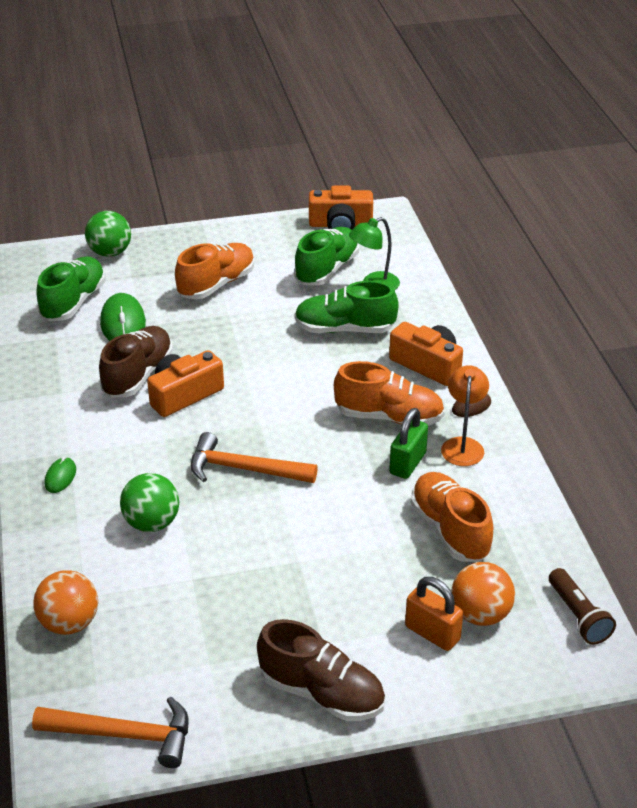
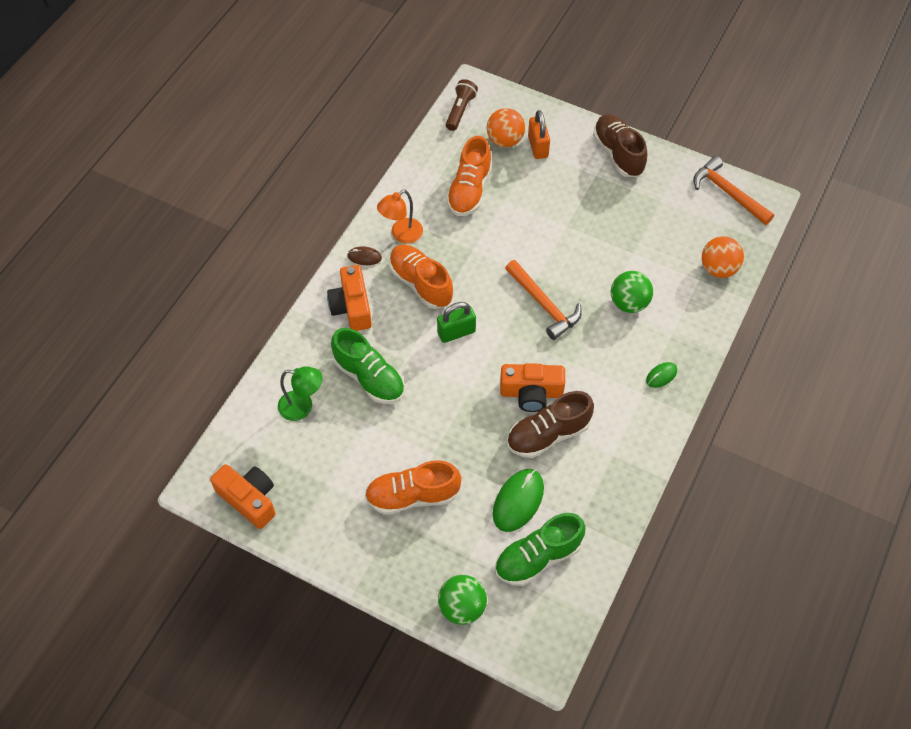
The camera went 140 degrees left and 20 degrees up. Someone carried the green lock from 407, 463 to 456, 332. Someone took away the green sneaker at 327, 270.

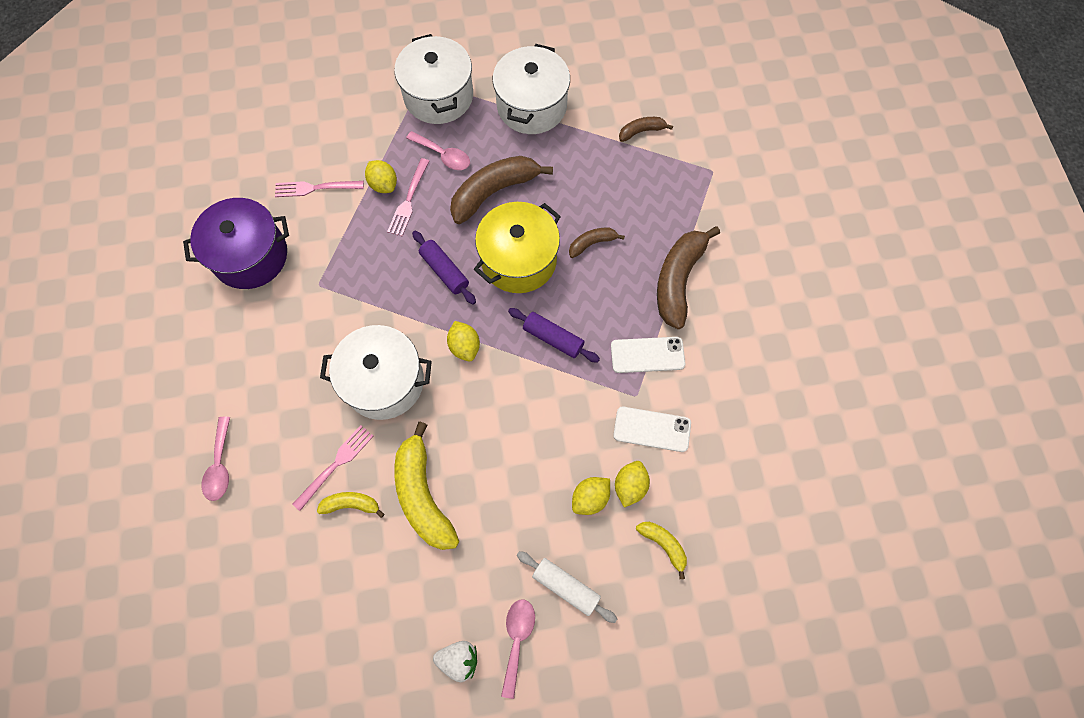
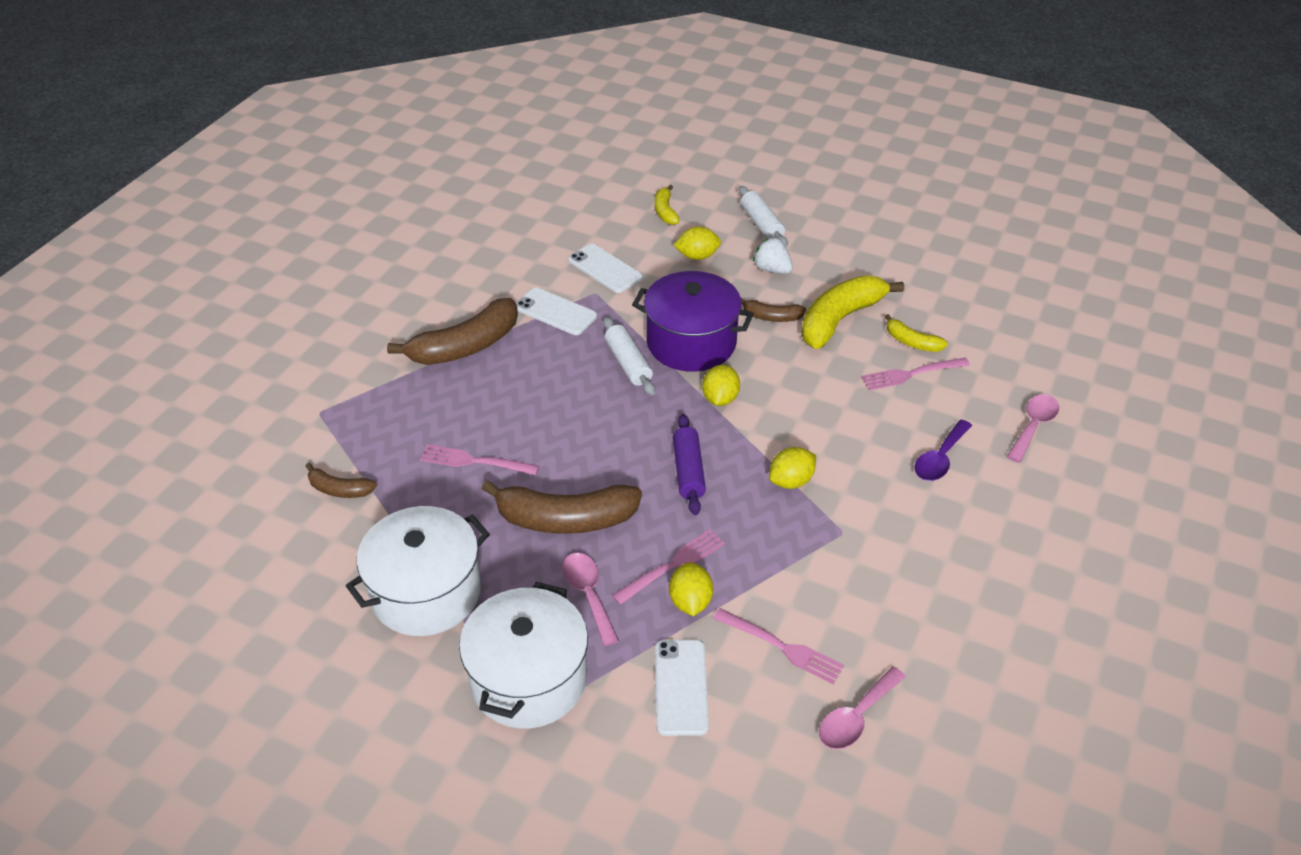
The camera went 145 degrees left and 25 degrees down. Someone put down the rosy table fork at 474, 461. Someone repainted the purple pastry roller at 553, 338, which became the white pastry roller at 628, 363. Someone carried the purple pot from 250, 256 to 691, 342. Someone put down the white smartphone at 681, 687. Someone carried the russet banana from 592, 243 to 771, 317. Someone carried the white strawberry from 459, 659 to 772, 269. Someone carried the bright yellow citrus fruit from 630, 486 to 791, 481. Someone rotated the bright yellow banana at 423, 494 by 150 degrees counterclockwise. Someone carried the rosy spoon from 517, 640 to 856, 717. Someone put down the purple spoon at 940, 459. Someone took away the white pot at 384, 381. Someone took away the bright yellow pot at 518, 260.

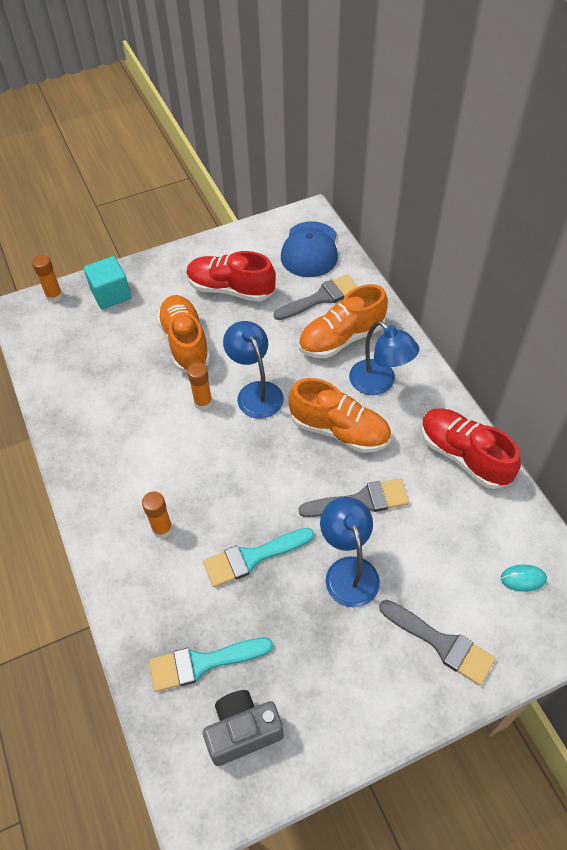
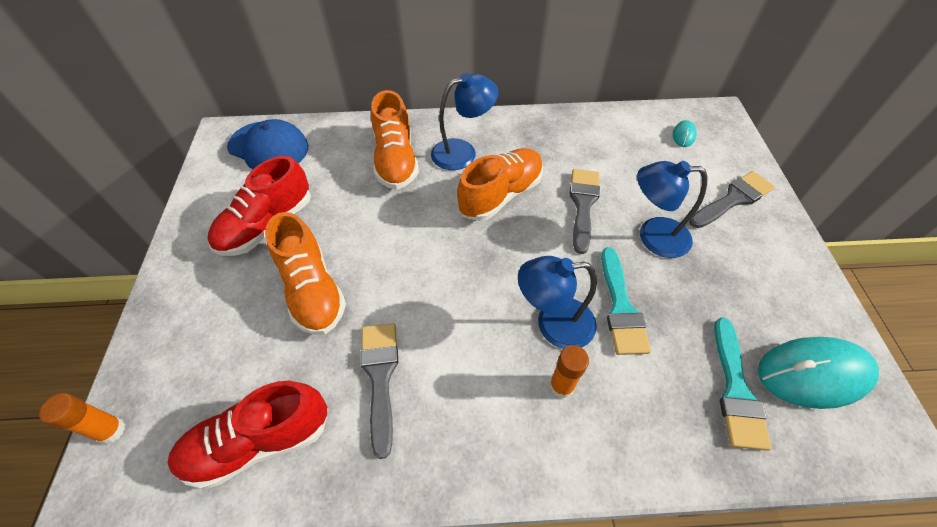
The camera went 70 degrees left and 0 degrees up. Someone carried the scarlet sneaker from 463, 456 to 259, 441. Someone rotated the orange-coloured sneaker at 185, 343 by 120 degrees counterclockwise. Someone carried the gray paint brush from 321, 298 to 380, 377. Someone carried the blue desk lamp from 256, 392 to 553, 324. Someone swapped the gray compact camera at 243, 732 for the turquoise mouse at 813, 373. Someone took away the turquoise solid cube at 111, 294. Someone took away the orange-coloured stick of glue at 203, 403.

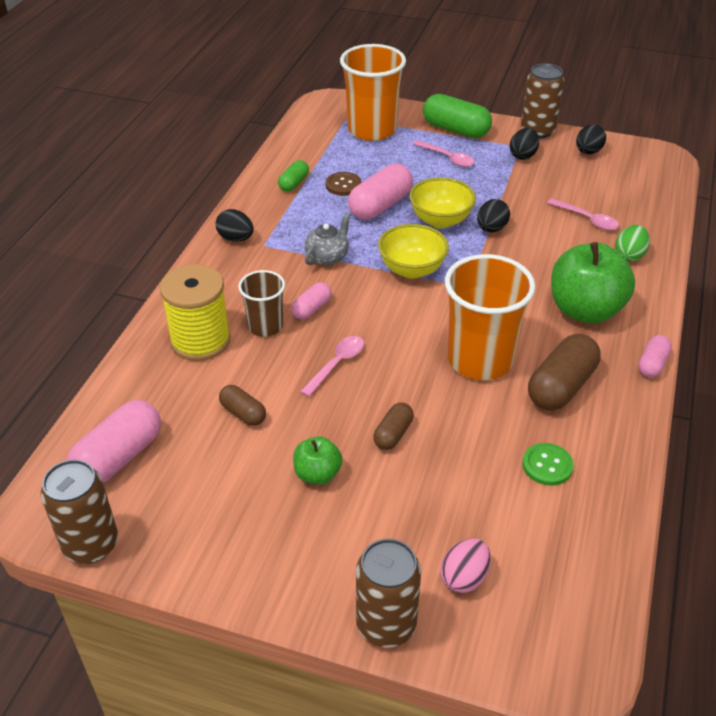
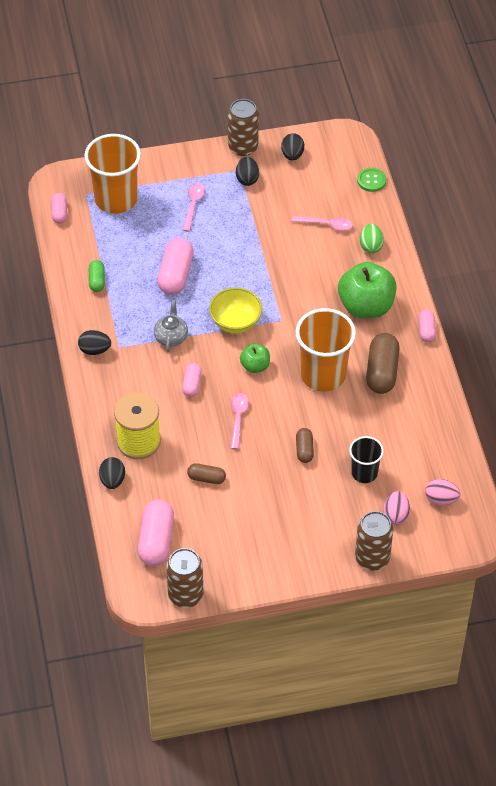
The camera went 30 degrees left and 10 degrees up. Someone put down the rosy pill at 59, 213. Someone carried the ebony egg from 491, 229 to 112, 480. Someone rotated the rosy spoon at 447, 158 by 90 degrees counterclockwise. Someone carried the green apple fruit from 317, 474 to 255, 366. Someone put down the ebony tumbler at 364, 473. Someone carried the green button from 547, 465 to 371, 180. Someone put down the rosy egg at 441, 499. Someone took away the russet tumbler at 265, 326. Someone took away the russet button at 343, 185. Someone took away the bright yellow serving bowl at 440, 220. Someone took away the green pill at 455, 130.

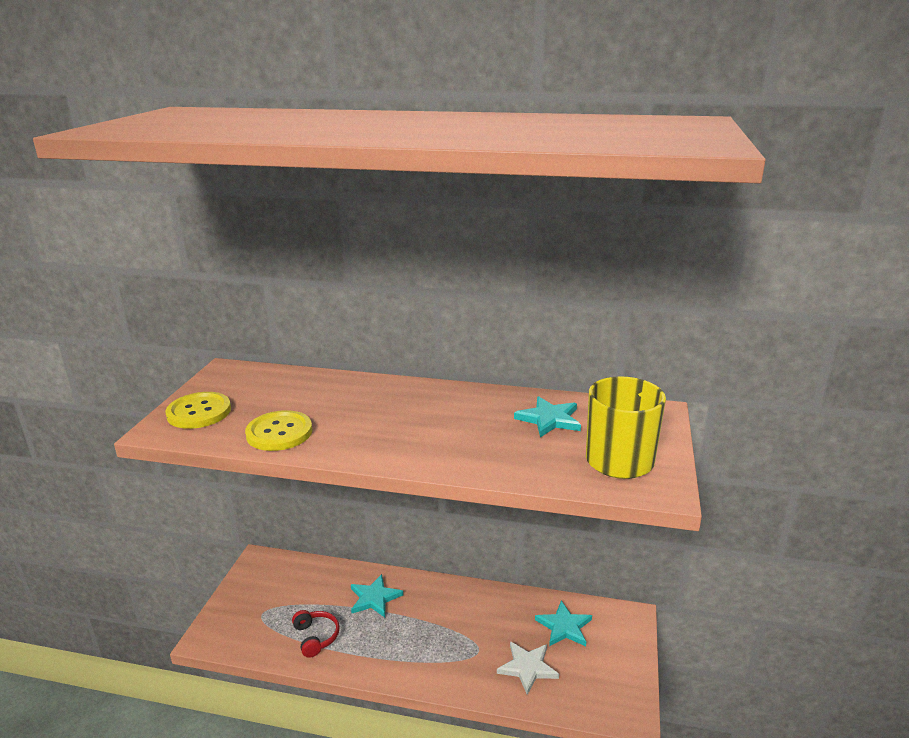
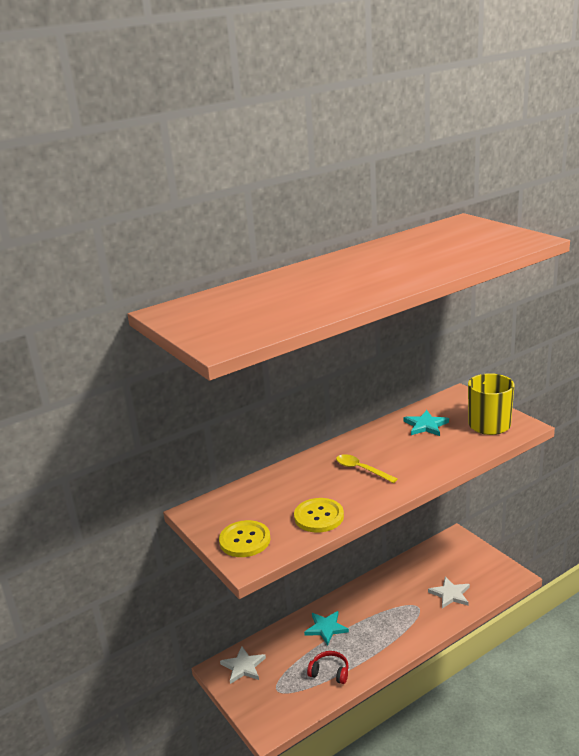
The camera went 45 degrees left and 0 degrees up. Someone put down the white five-pointed star at 243, 666. Someone put down the bright yellow spoon at 361, 469. Someone took away the turquoise five-pointed star at 564, 627.

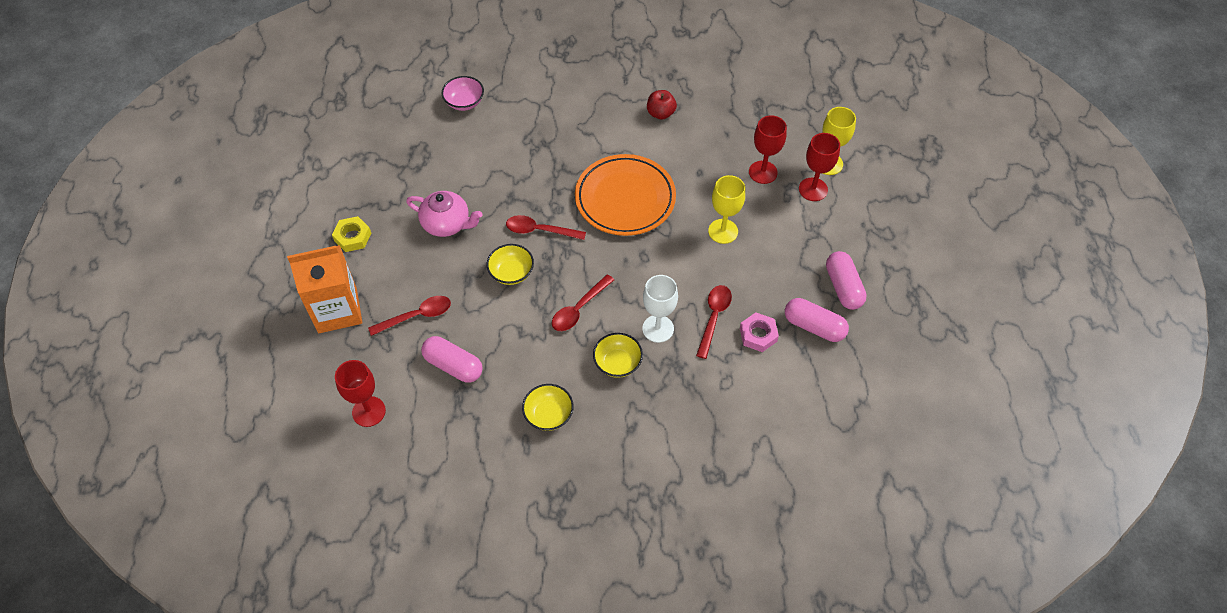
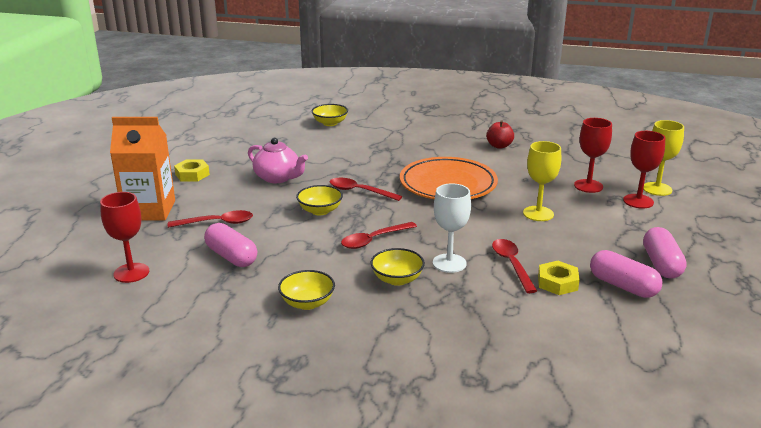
The camera went 15 degrees right and 30 degrees down. Someone repainted the rosy serving bowl at 464, 102, which became the bright yellow serving bowl at 330, 123. Someone rotated the scarlet spoon at 714, 317 by 45 degrees counterclockwise. Someone repainted the rosy hexagon nut at 758, 335, which became the bright yellow hexagon nut at 557, 282.

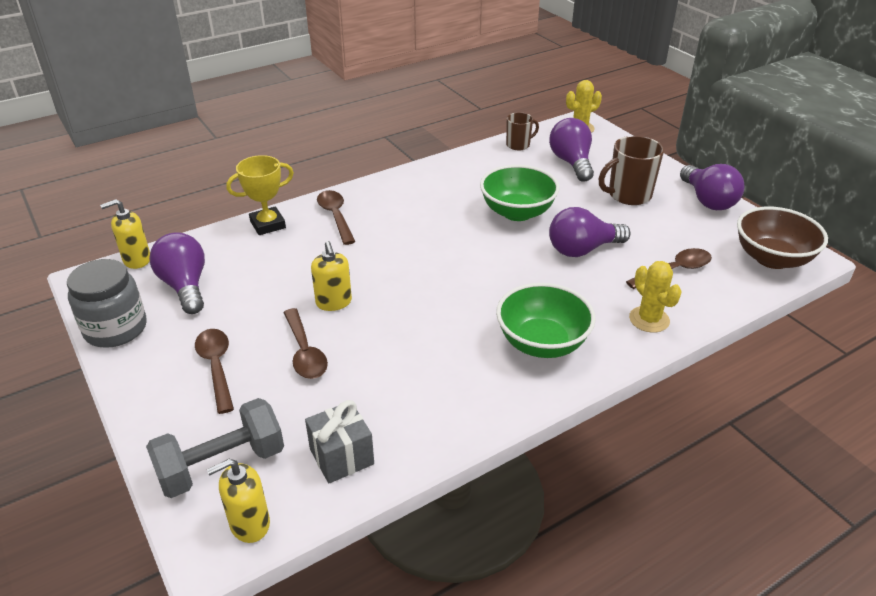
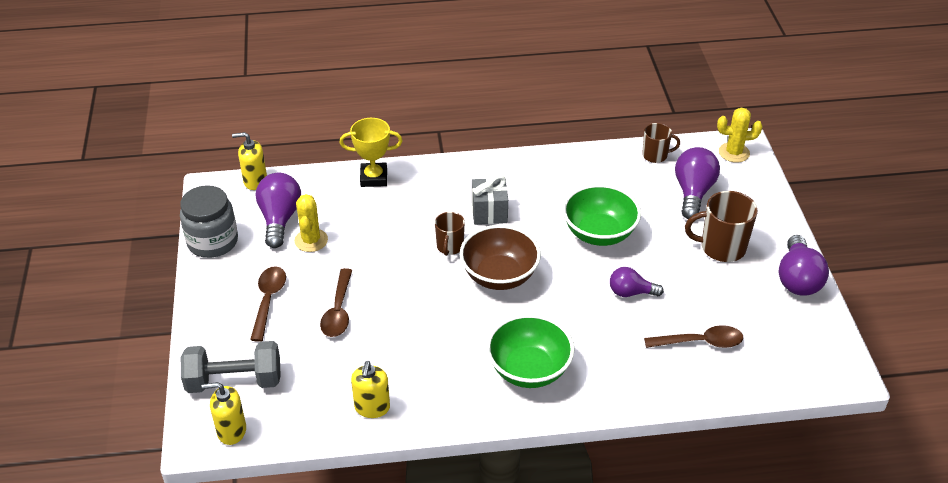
The camera went 25 degrees right and 5 degrees up. Someone carried the bright yellow prickly plant from 649, 319 to 311, 240. Someone carried the bright yellow soap dispenser from 334, 302 to 372, 408. Someone put down the russet coffee mug at 450, 247. Someone carried the russet serving bowl from 772, 258 to 499, 276. Someone carried the gray present from 341, 456 to 489, 212. Someone scaled the purple bulb at 582, 250 by 0.63. Someone took away the russet spoon at 335, 216.

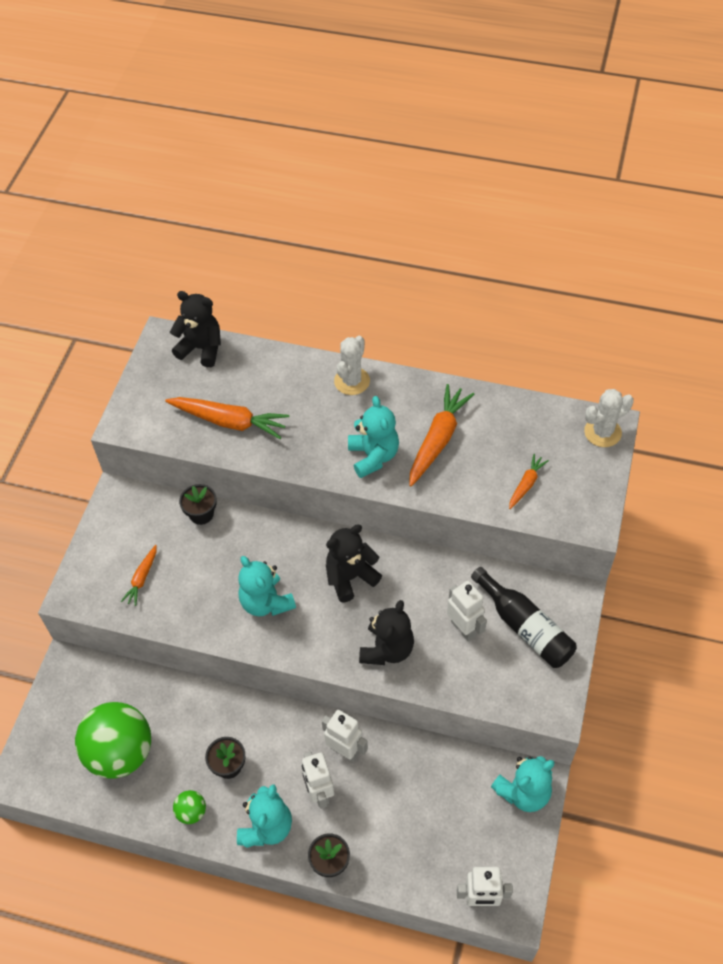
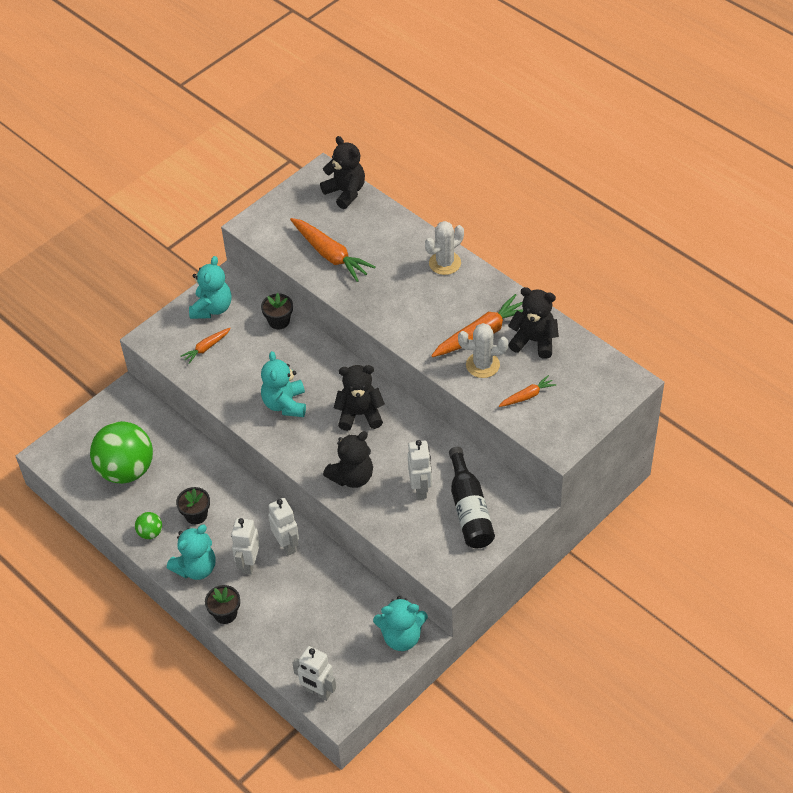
The camera went 30 degrees right and 5 degrees down. Someone carried the turquoise stuffed bear from 373, 456 to 212, 308. Someone carried the white prickly plant from 602, 432 to 482, 365. Someone put down the ebony stuffed bear at 534, 341.

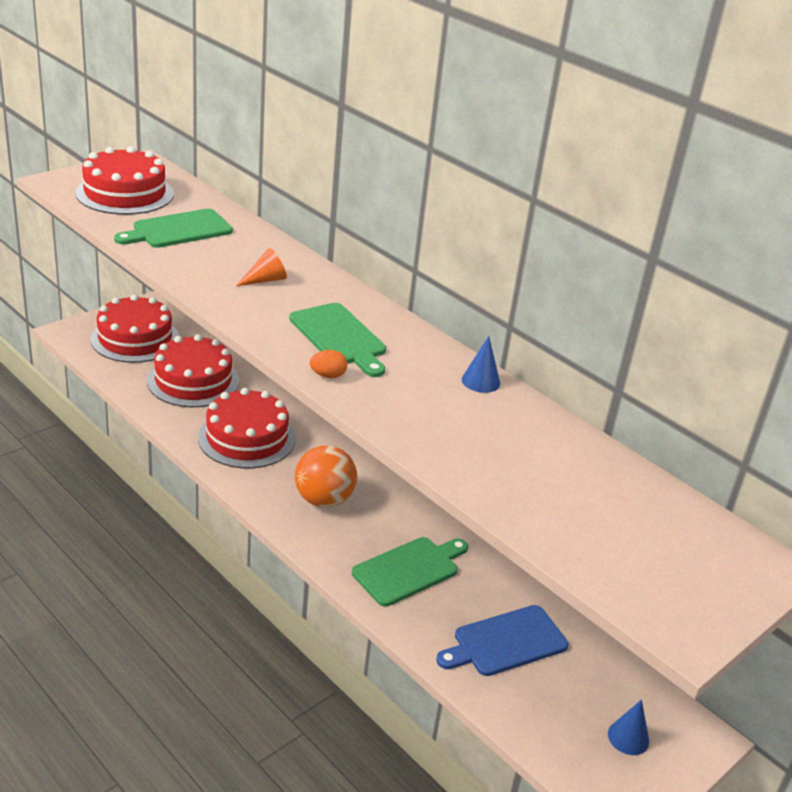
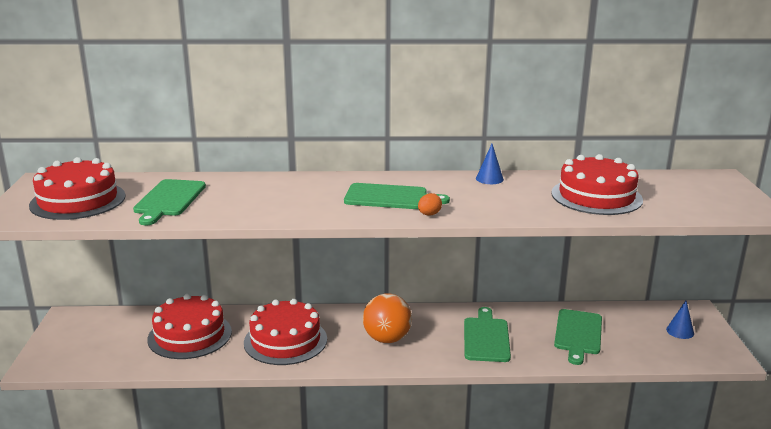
The camera went 45 degrees left and 10 degrees down. Someone carried the scarlet layer cake from 135, 338 to 596, 196. Someone repainted the blue bread board at 506, 642, which became the green bread board at 578, 334. Someone took away the orange-coloured solid cone at 265, 280.

